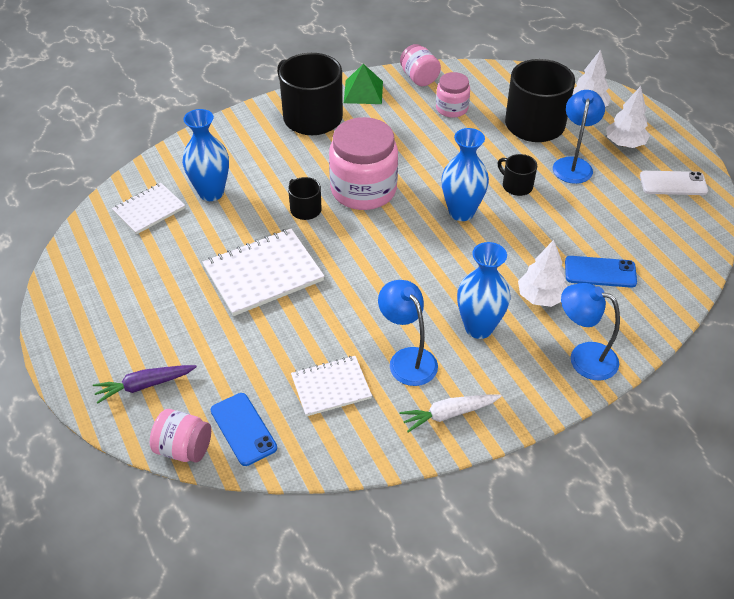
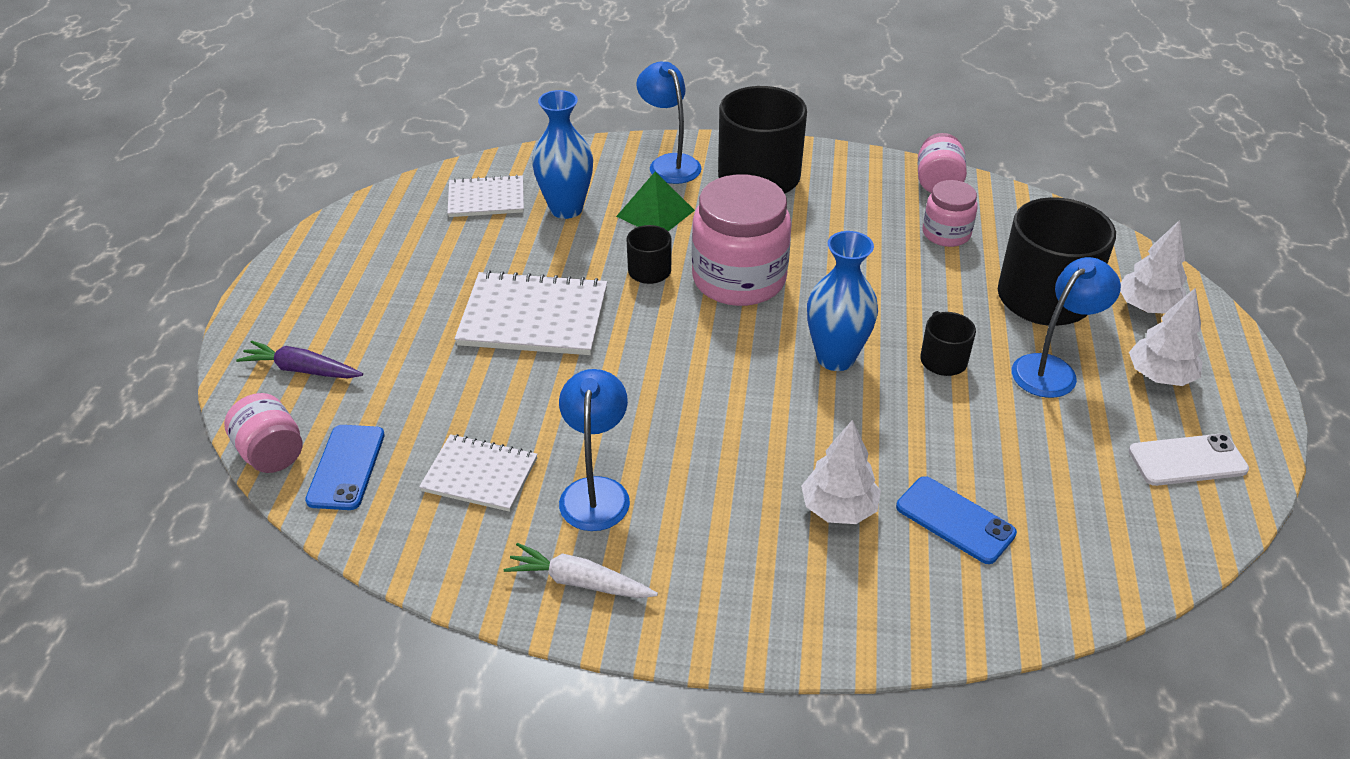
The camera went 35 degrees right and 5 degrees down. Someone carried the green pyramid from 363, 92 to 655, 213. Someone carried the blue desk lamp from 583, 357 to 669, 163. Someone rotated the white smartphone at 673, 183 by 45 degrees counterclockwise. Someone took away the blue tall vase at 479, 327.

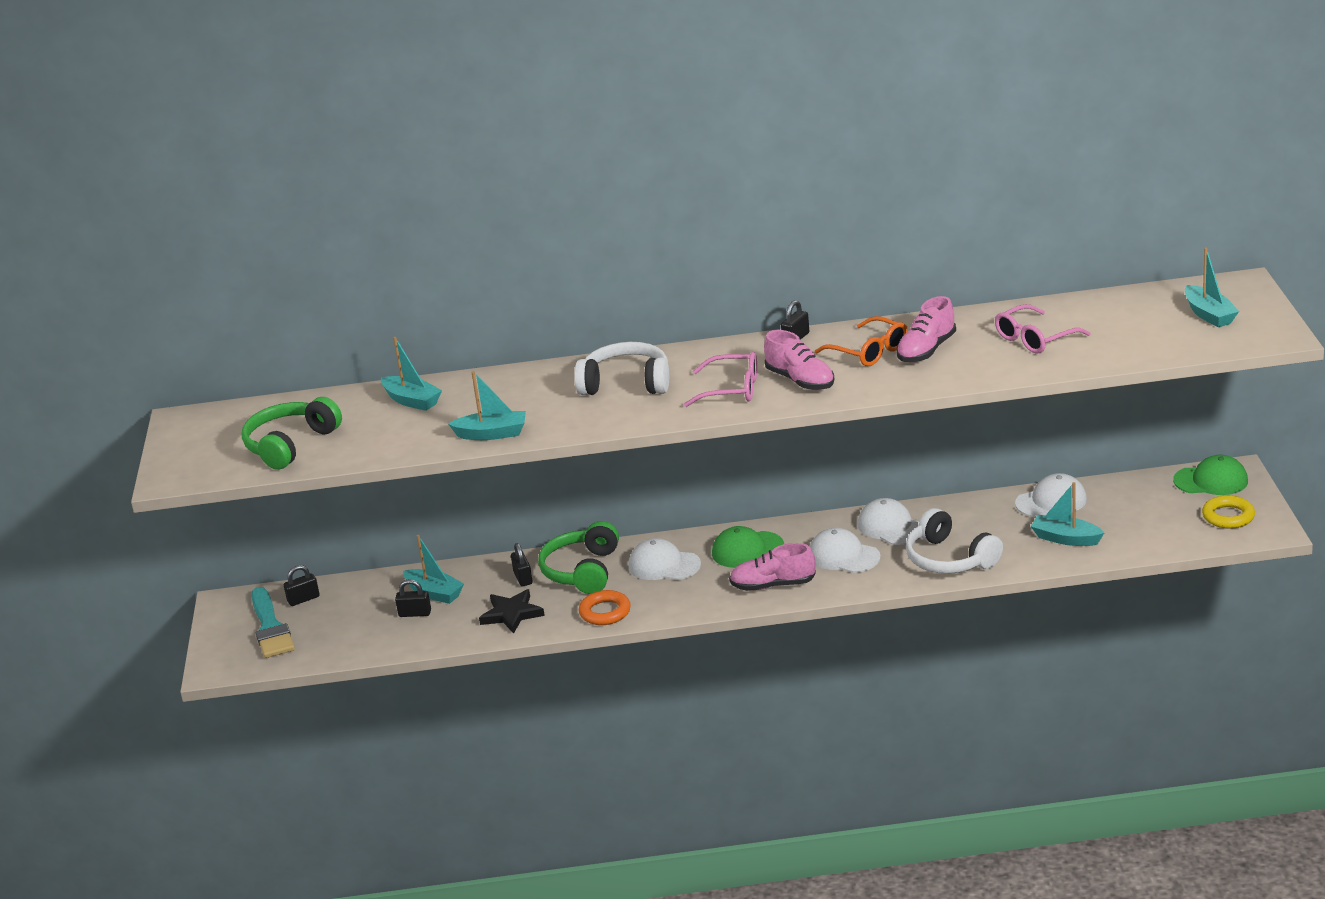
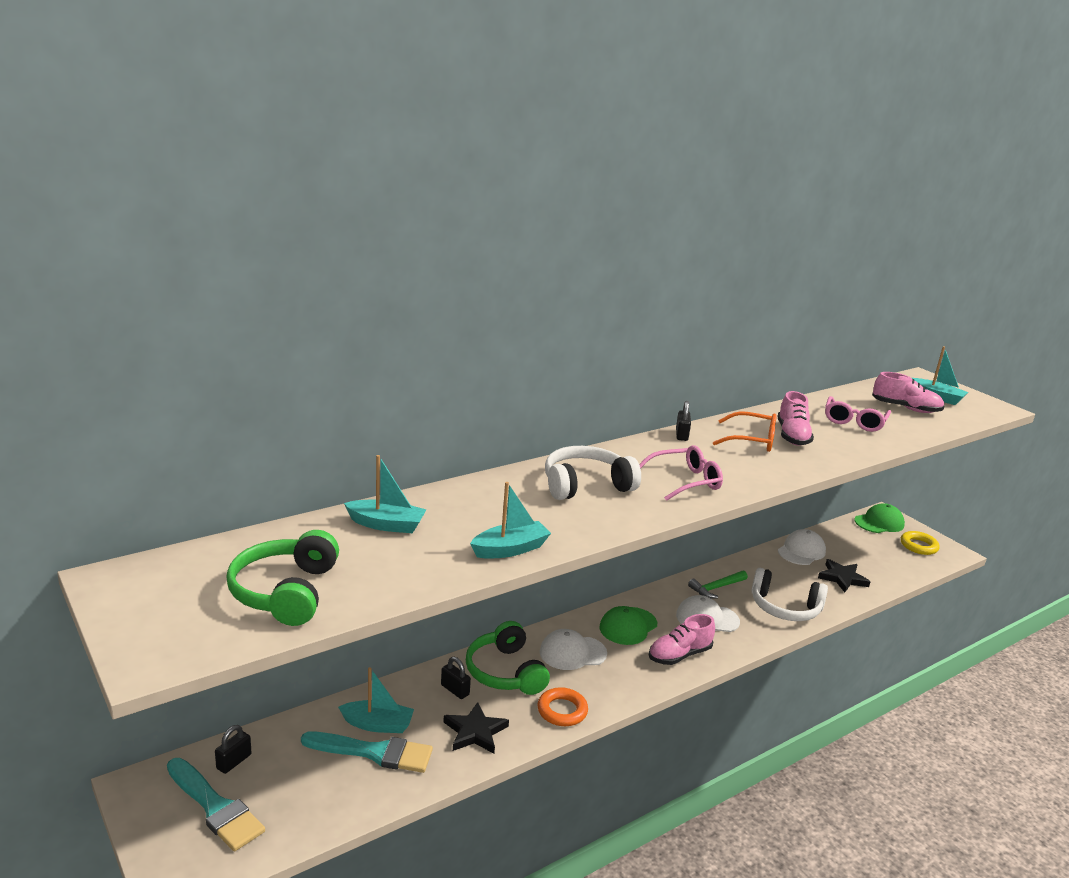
The camera went 35 degrees left and 5 degrees down. Someone swapped the ebony lock at 415, 613 for the turquoise paint brush at 374, 752. Someone swapped the white peaked cap at 891, 527 for the green hammer at 716, 588. Someone swapped the turquoise sailboat at 1065, 539 for the ebony five-pointed star at 842, 578. Someone carried the rosy sneaker from 800, 381 to 905, 408.

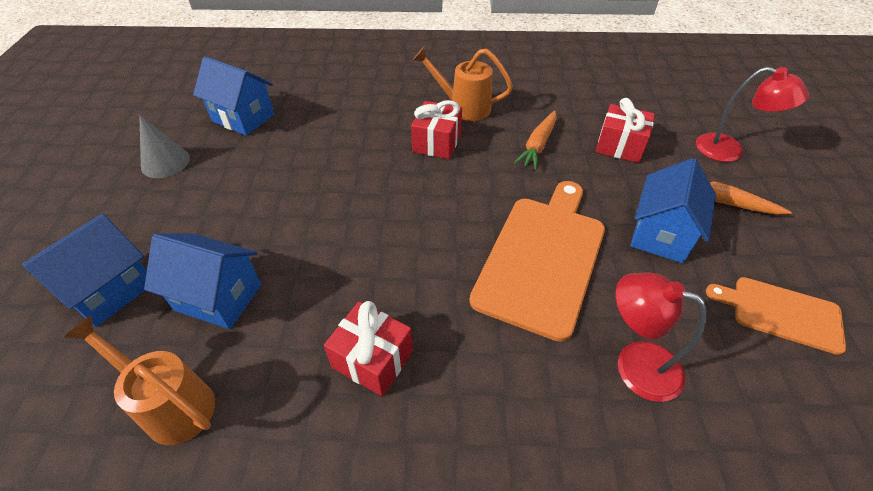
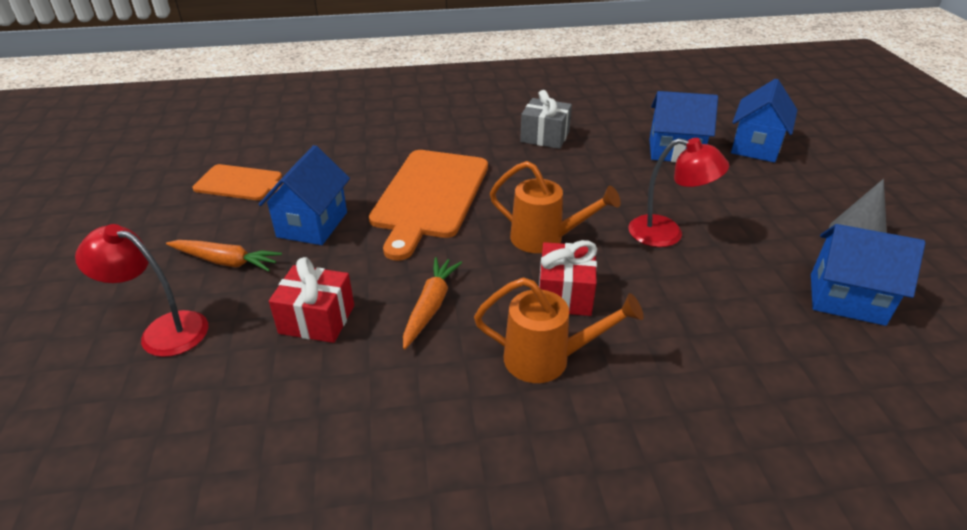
The camera went 170 degrees right and 10 degrees down. Someone carried the orange-coloured watering pot from 172, 404 to 545, 239. Someone repainted the scarlet present at 372, 359, which became the gray present at 545, 137. Someone carried the scarlet desk lamp from 635, 364 to 667, 234.

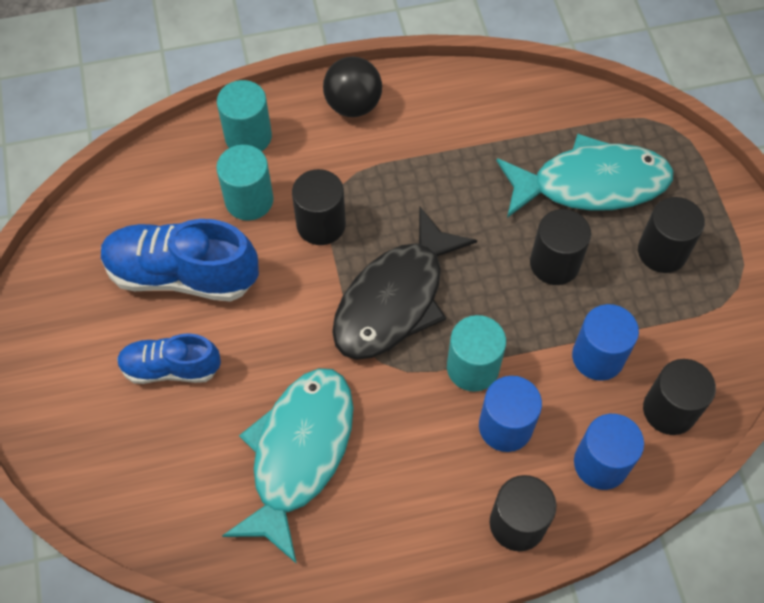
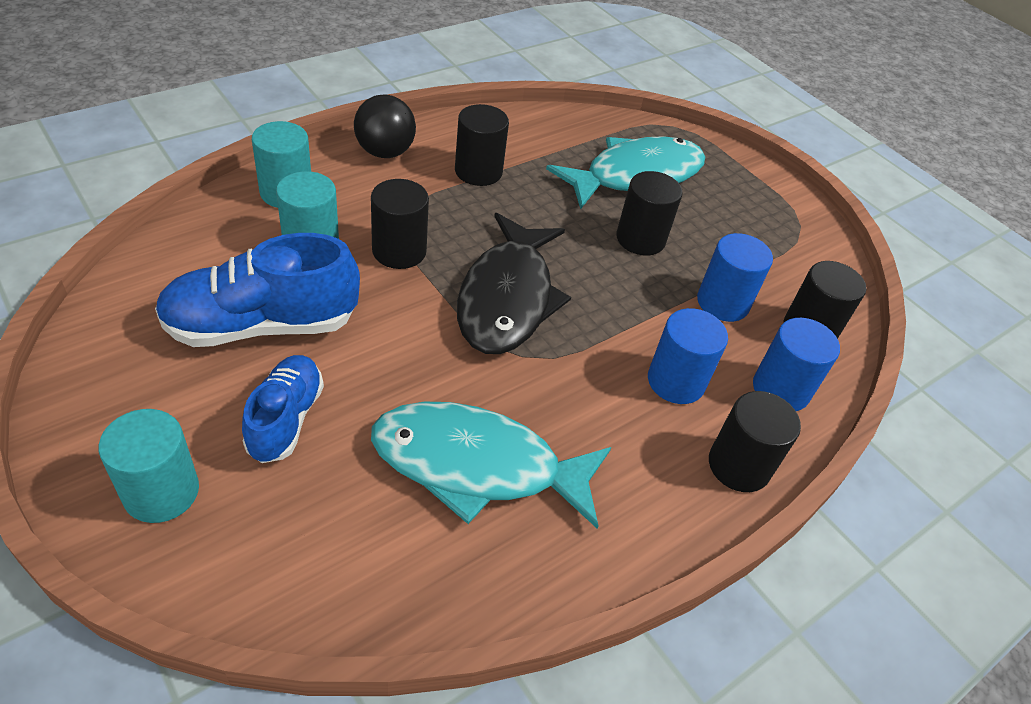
The camera went 30 degrees left and 15 degrees down. Someone carried the turquoise cylinder from 472, 367 to 161, 492. Someone rotated the blue sneaker at 171, 368 by 120 degrees clockwise. Someone rotated the turquoise fish figure at 299, 454 by 75 degrees counterclockwise. Someone carried the ebony cylinder from 662, 251 to 478, 171.

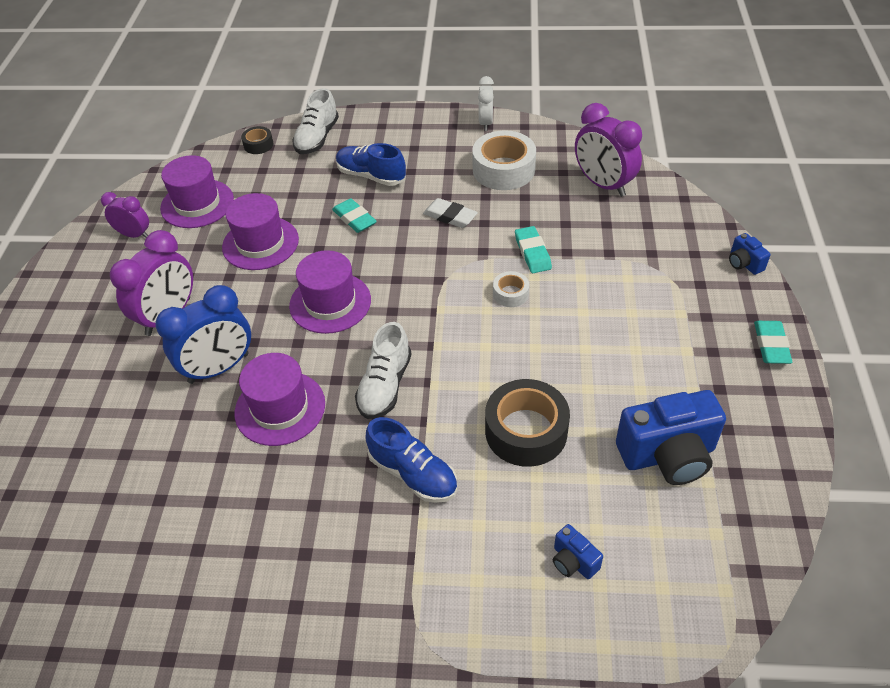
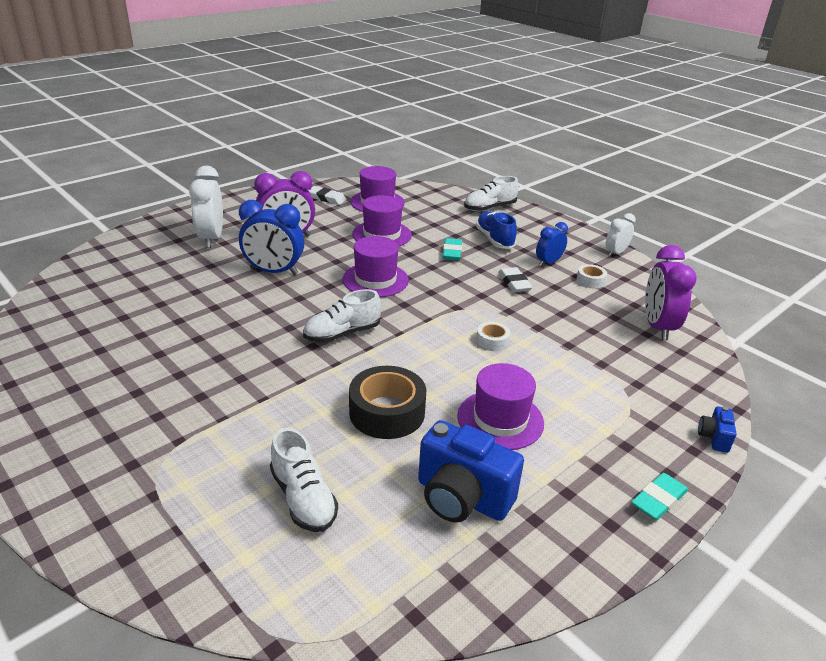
The camera went 40 degrees right and 15 degrees down. Someone put down the white alarm clock at 211, 238. Someone swapped the blue compact camera at 573, 561 for the white sneaker at 303, 498. Someone swapped the purple alarm clock at 134, 235 for the white gum eraser at 326, 198. Someone carried the purple hat from 280, 408 to 500, 419. Someone put down the blue alarm clock at 548, 262. Someone scaled the white tape at 503, 170 by 0.50. Someone took away the ebony tape at 258, 145. Someone took away the blue sneaker at 413, 474. Someone took away the turquoise gum eraser at 532, 253.

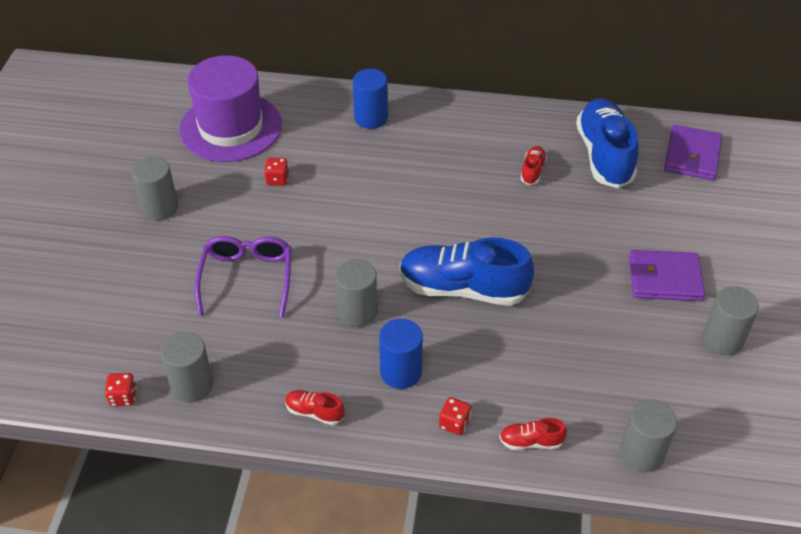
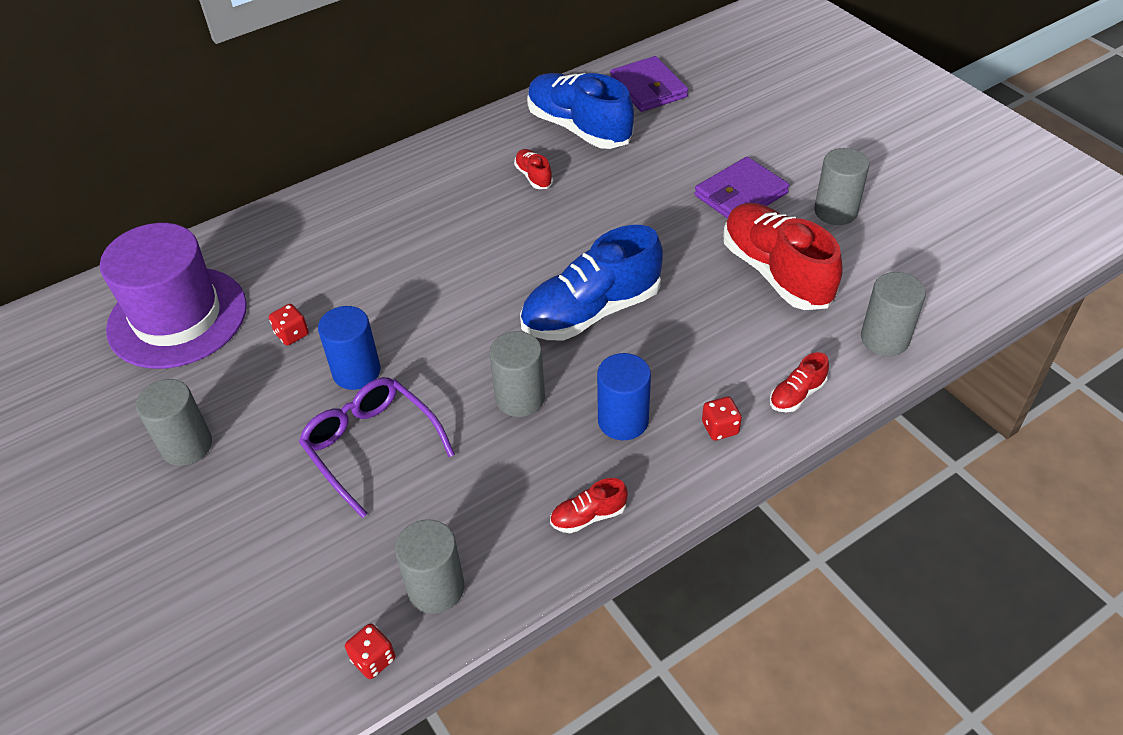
The camera went 40 degrees left and 0 degrees up. Someone carried the blue cylinder from 371, 118 to 356, 372. Someone put down the scarlet sneaker at 776, 272.

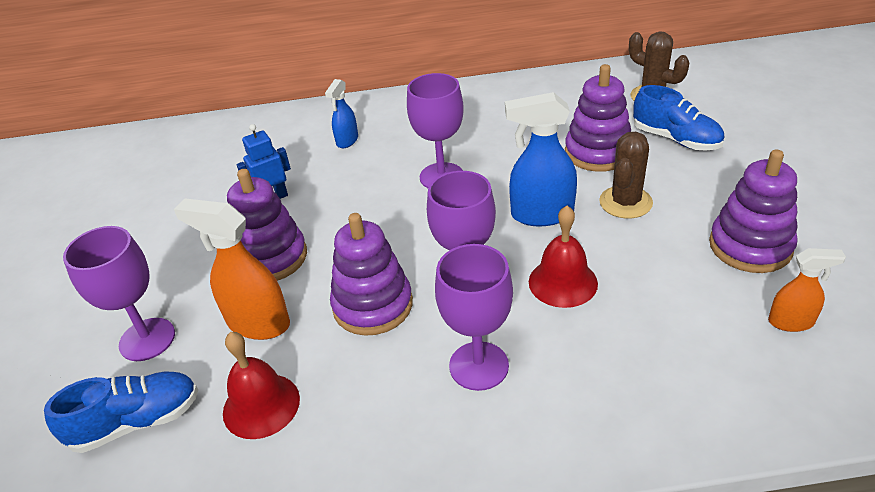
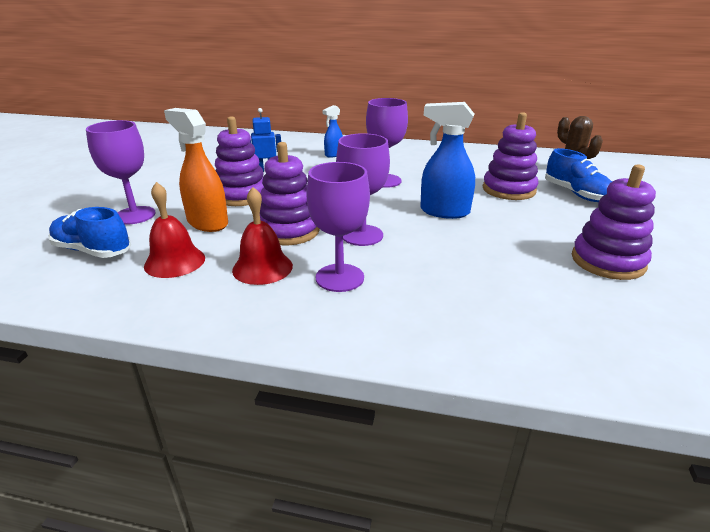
The camera went 15 degrees right and 10 degrees down. Someone rotated the blue sneaker at 136, 422 by 150 degrees counterclockwise. Someone carried the scarlet hand bell from 563, 282 to 262, 268. Someone took away the russet prickly plant at 625, 202. Someone took away the orange-coloured spray cleaner at 791, 322.

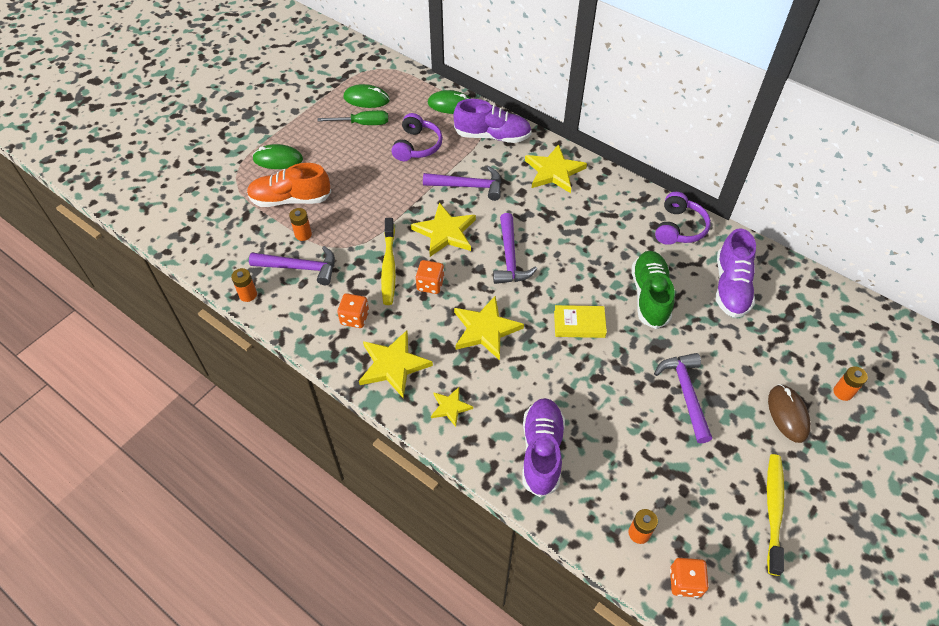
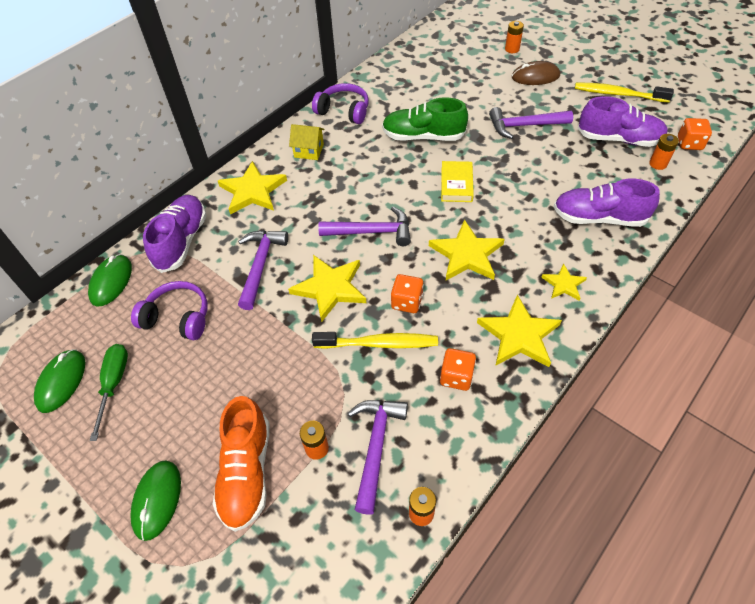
The camera went 85 degrees left and 0 degrees up. Someone put down the bright yellow cottage at 309, 150. Someone carried the purple sneaker from 731, 287 to 619, 139.

